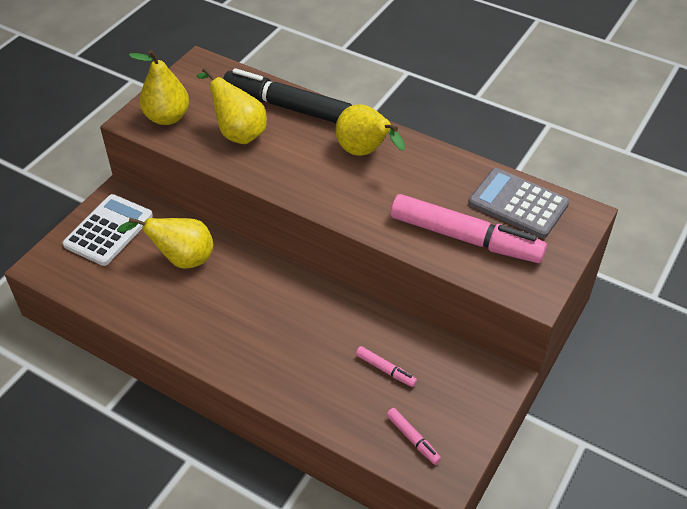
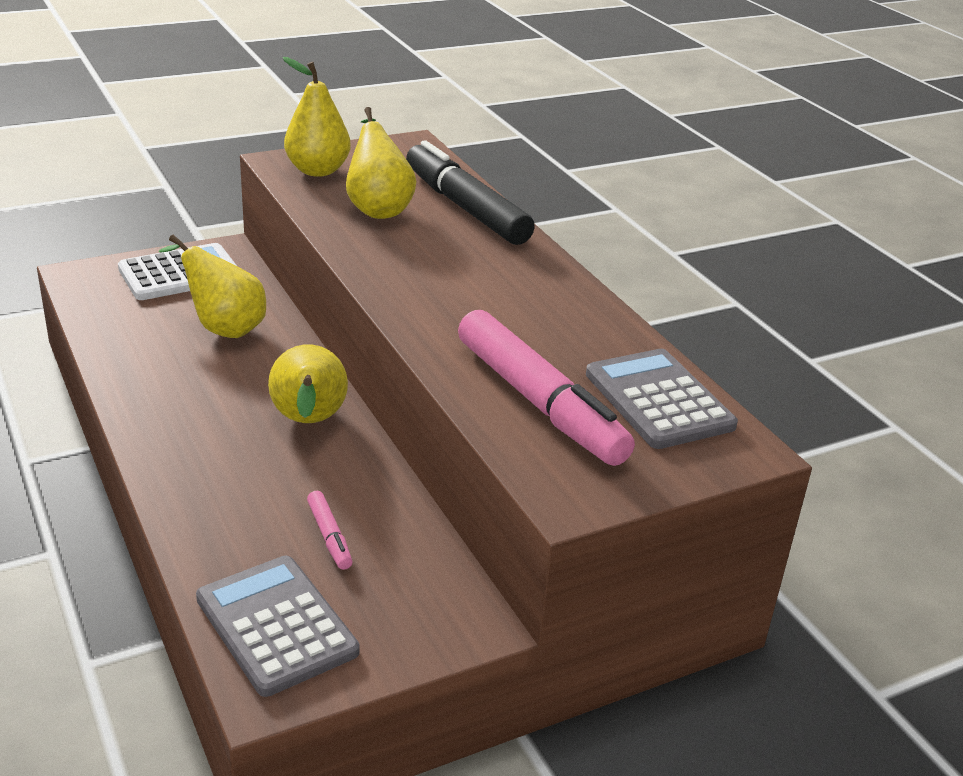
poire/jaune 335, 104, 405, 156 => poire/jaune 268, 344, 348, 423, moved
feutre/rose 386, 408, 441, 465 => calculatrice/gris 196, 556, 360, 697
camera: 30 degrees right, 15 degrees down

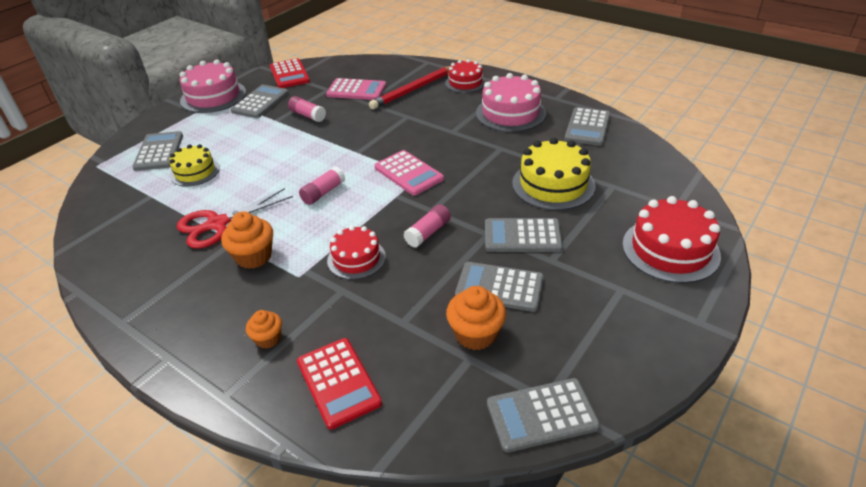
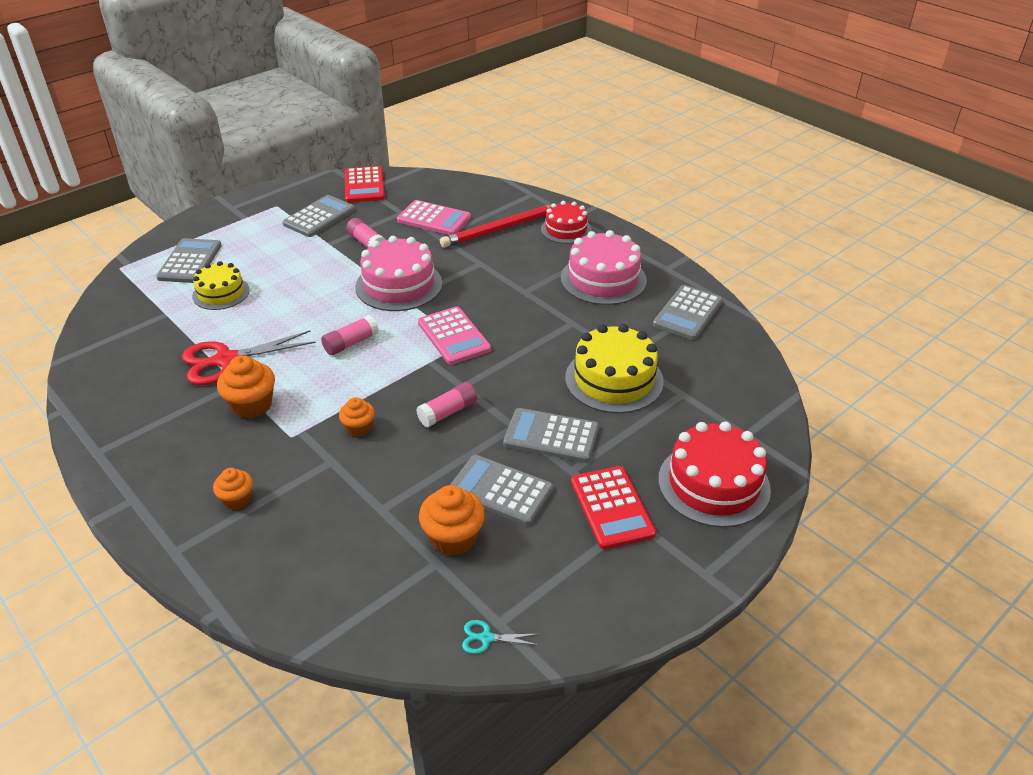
gâteau/rose 180, 60, 246, 113 => gâteau/rose 355, 236, 442, 311, moved
gâteau/rouge 327, 225, 386, 279 => muffin/orange 339, 397, 375, 437
calculatrice/rouge 297, 338, 382, 430 => calculatrice/rouge 571, 466, 656, 549, moved
calculatrice/gris 487, 378, 600, 452 => ciseaux/turquoise 462, 620, 538, 654
camera: 10 degrees right, 0 degrees up

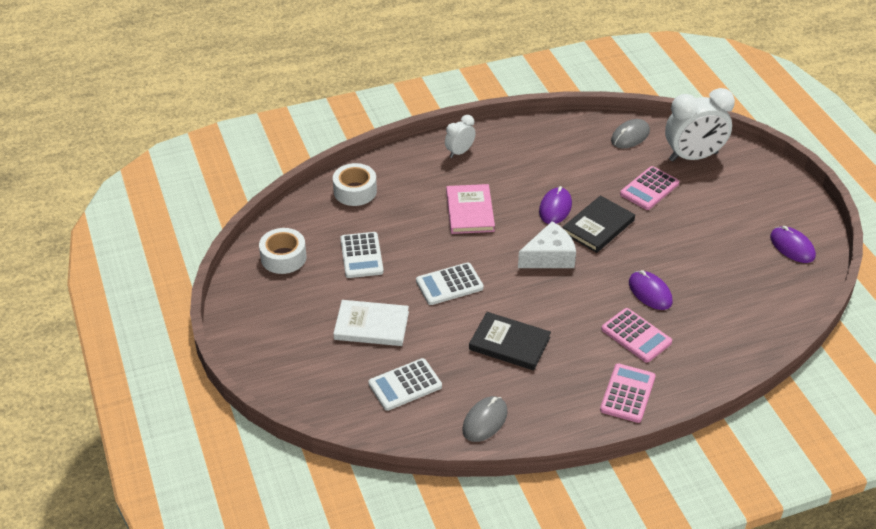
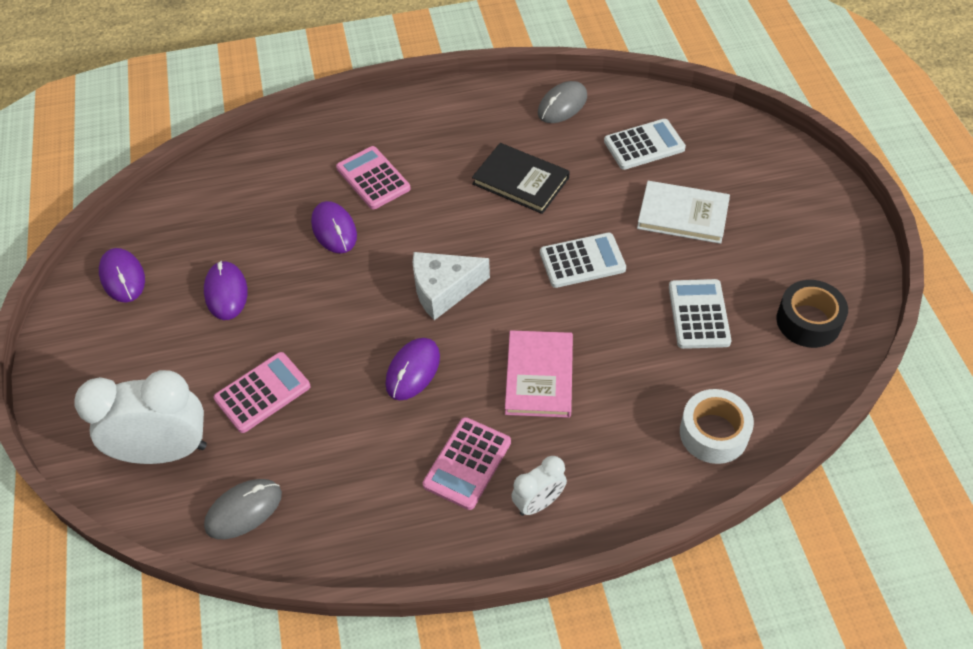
livre/noir 562, 195, 635, 253 => nothing
ruban adhésif/blanc 259, 228, 307, 274 => ruban adhésif/noir 776, 280, 848, 348
calculatrice/rose 600, 363, 656, 423 => calculatrice/rose 423, 417, 511, 510, moved
nothing => souris/violet 204, 261, 248, 320
camera: 170 degrees left, 10 degrees up

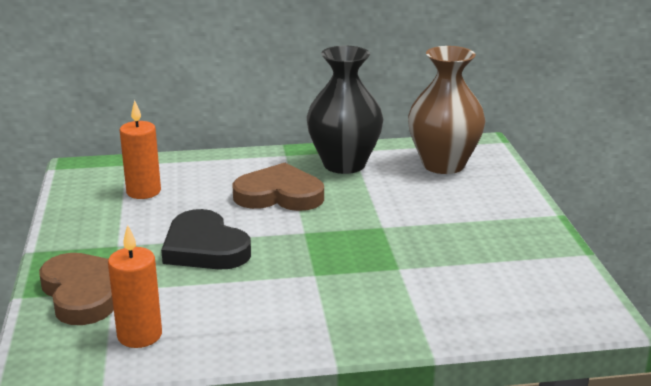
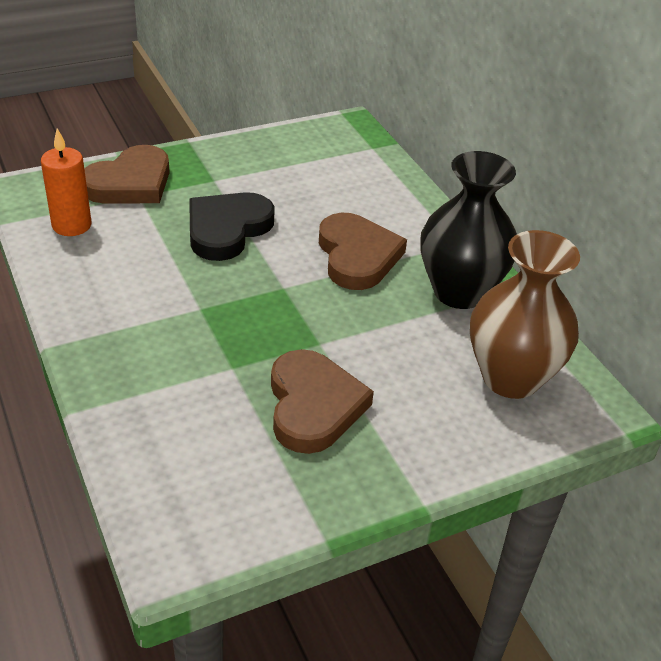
bougie/orange 120, 100, 161, 199 => nothing
nothing => cœur/marron 271, 349, 374, 454
camera: 70 degrees right, 15 degrees up

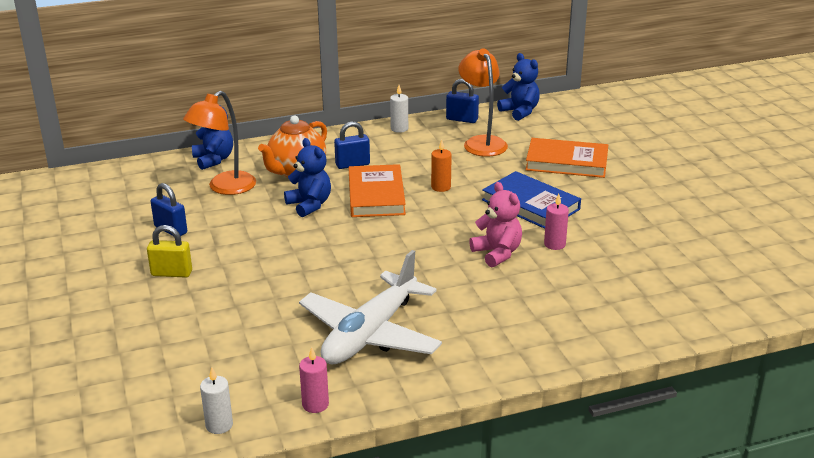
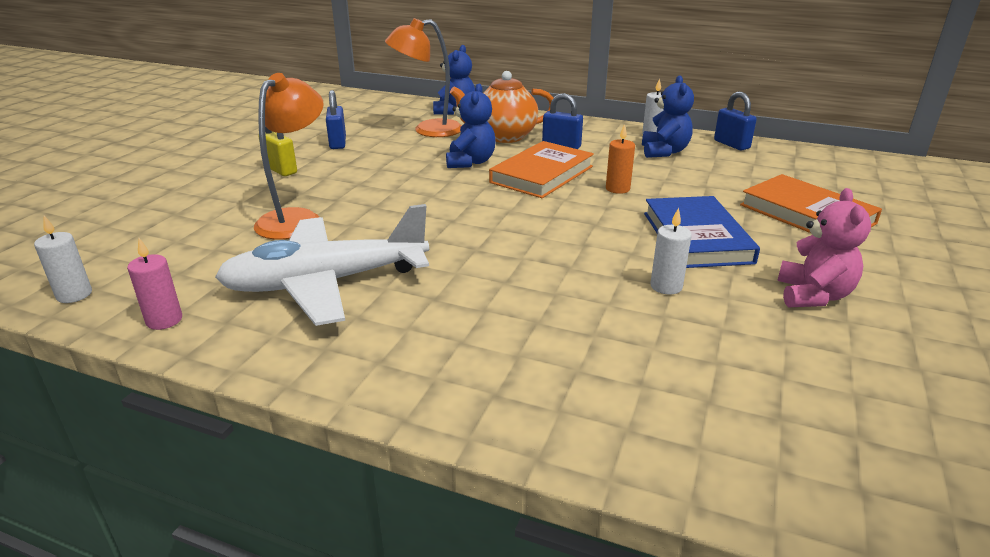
lampe/orange 458, 48, 508, 157 => lampe/orange 254, 73, 324, 240, moved
ours en peluche/bleu 497, 53, 540, 121 => ours en peluche/bleu 642, 76, 694, 158, moved
ours en peluche/rose 469, 182, 522, 267 => ours en peluche/rose 777, 188, 871, 307, moved
bougie/rose 544, 194, 569, 250 => bougie/blanc 650, 208, 692, 294
camera: 40 degrees right, 0 degrees up

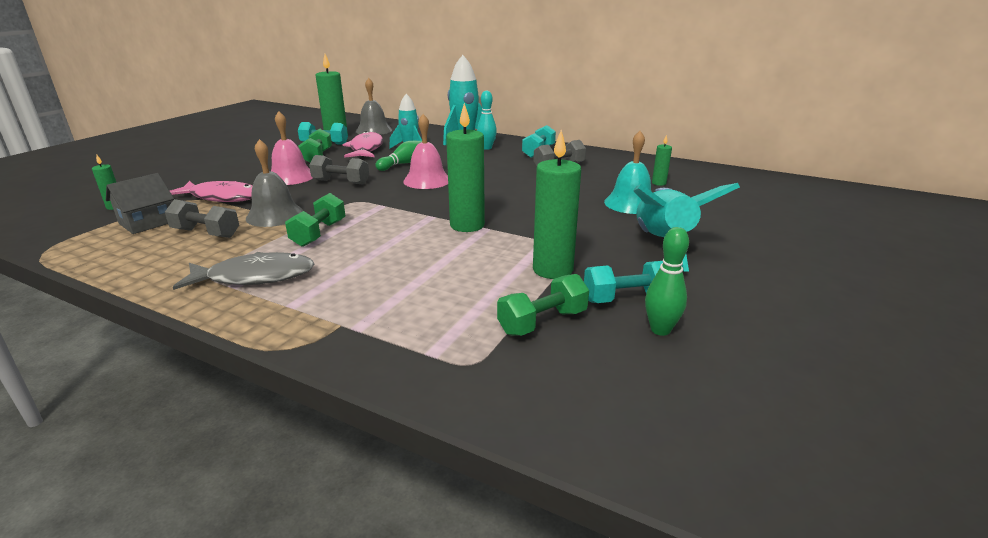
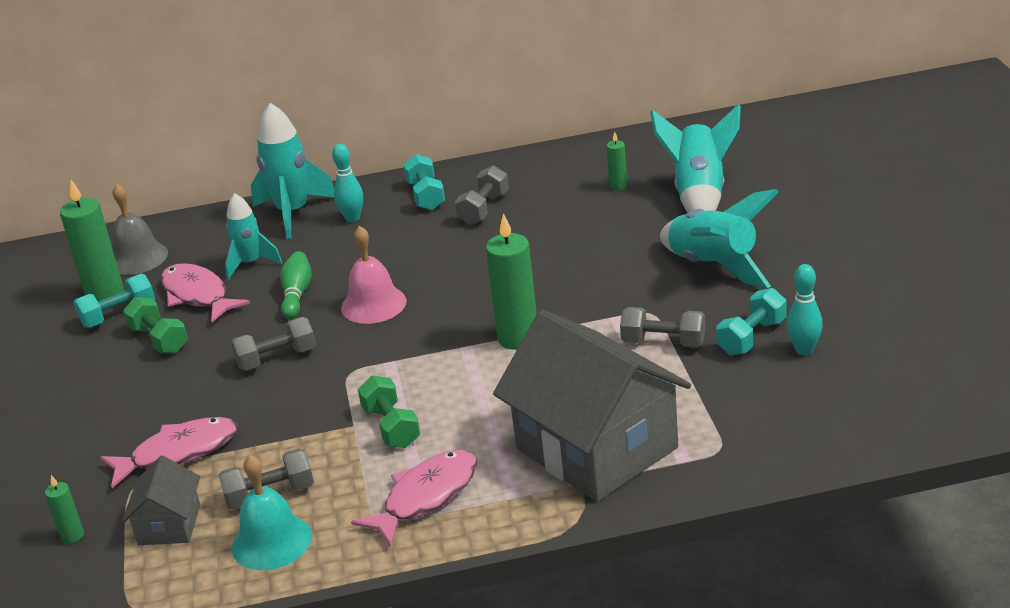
cloche/rose 271, 111, 313, 185 => nothing
bougie/vert 533, 130, 581, 279 => haltère/gris 620, 307, 705, 347
cloche/turquoise 604, 131, 651, 214 => cloche/turquoise 232, 455, 312, 570, moved
cloche/gris 246, 139, 303, 227 => nothing
quille/vert 645, 227, 689, 336 => quille/turquoise 787, 264, 823, 355
poisson/gris 173, 252, 314, 290 => poisson/rose 351, 450, 477, 547
haltère/vert 497, 274, 589, 336 => nothing
nothing => fusée/turquoise 650, 104, 741, 213
nothing => maison/gris 493, 310, 691, 502
camera: 35 degrees left, 5 degrees up

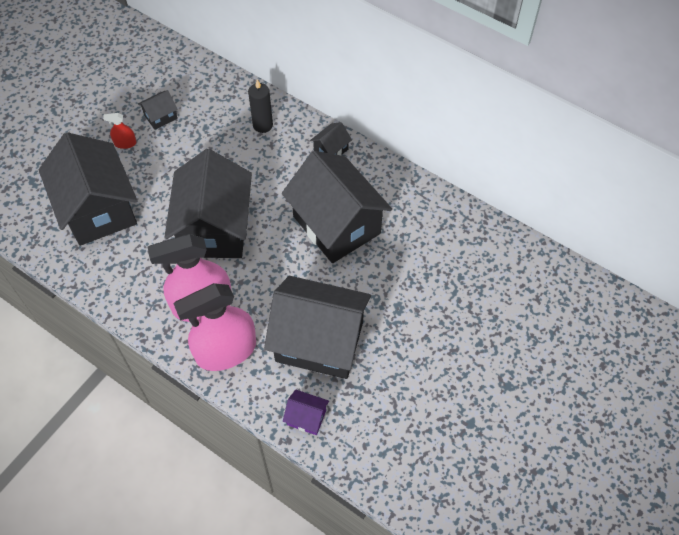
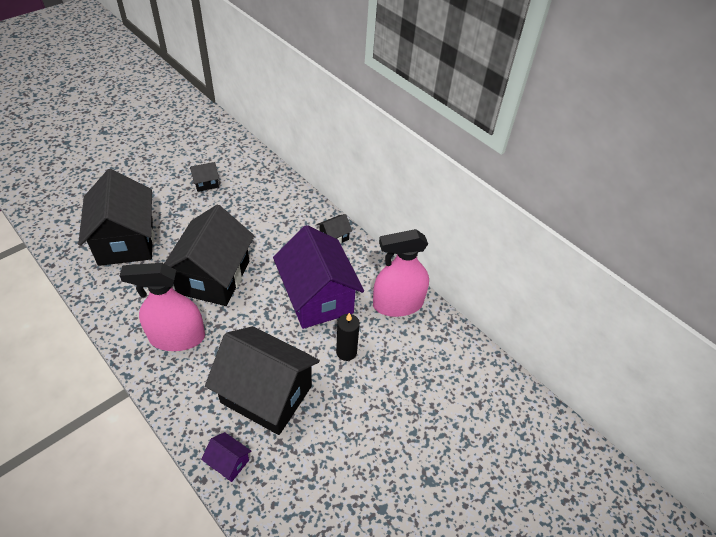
bougie/noir 248, 79, 273, 133 => bougie/noir 336, 313, 360, 361, moved
vaporisateur/rouge 103, 113, 136, 149 => nothing
maison/noir 282, 151, 392, 263 => maison/violet 273, 225, 364, 329
vaporisateur/rose 173, 283, 256, 371 => vaporisateur/rose 373, 229, 429, 317, moved
camera: 10 degrees right, 10 degrees down

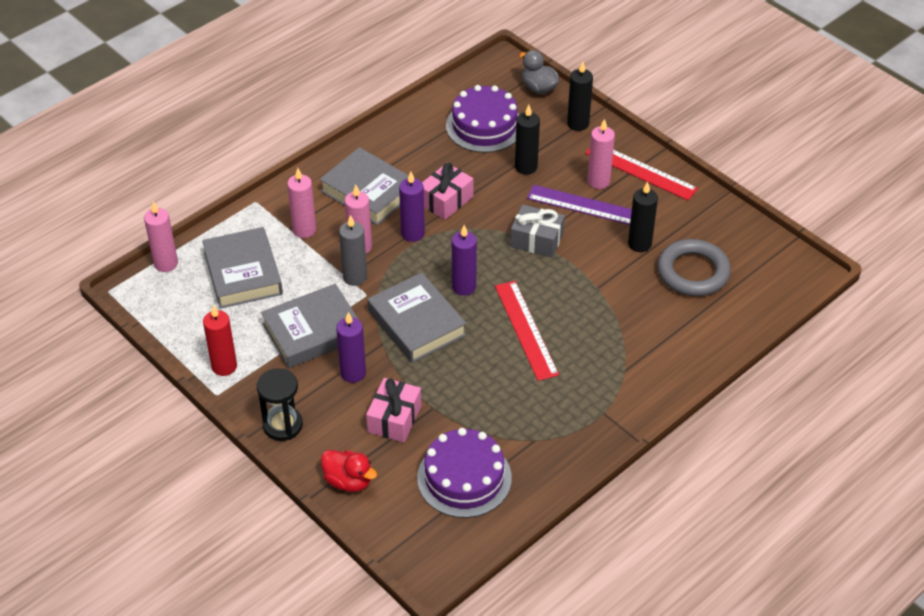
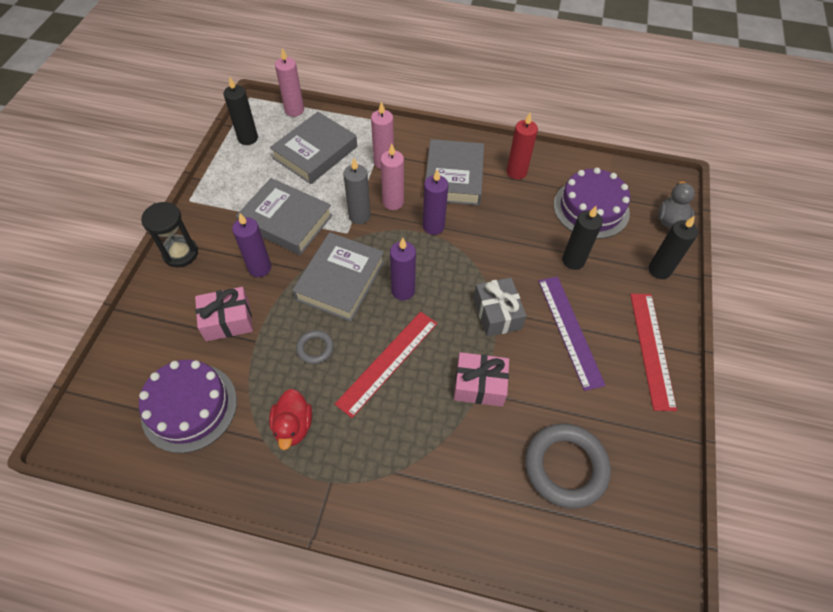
bougie/rose 587, 119, 615, 189 => nothing
cadeau/rose 422, 163, 474, 220 => cadeau/rose 454, 352, 509, 407, moved
bougie/noir 628, 181, 658, 252 => bougie/noir 223, 77, 258, 145, moved
bougie/rouge 203, 305, 237, 376 => bougie/rouge 507, 113, 538, 180, moved
canard/rouge 321, 450, 377, 492 => canard/rouge 269, 389, 312, 450, moved
nothing => anneau/gris 296, 330, 334, 364
camera: 55 degrees right, 10 degrees up

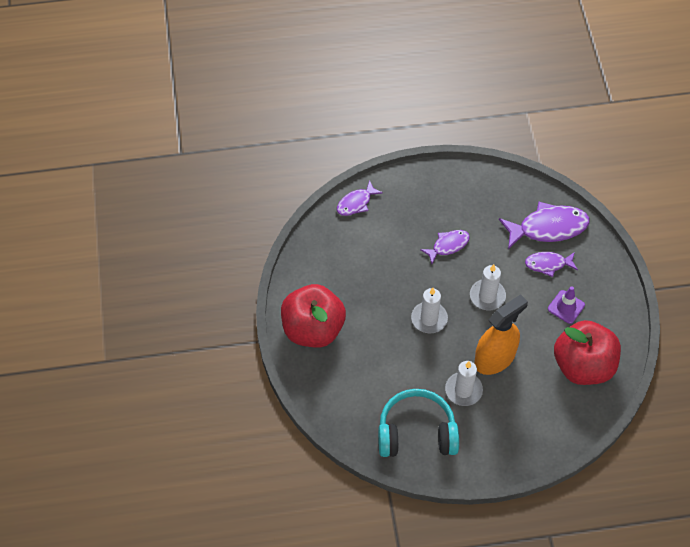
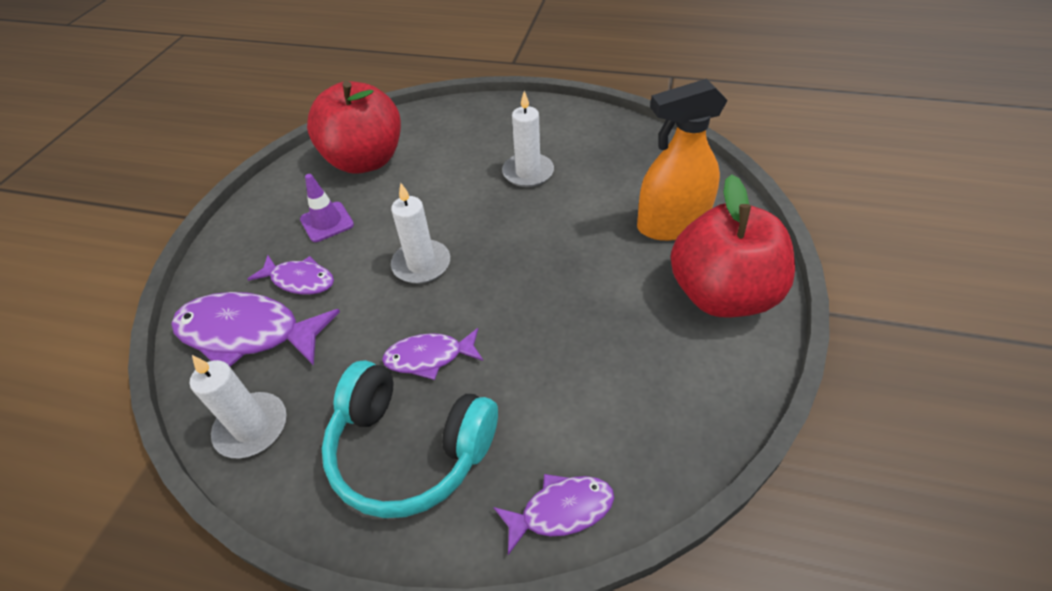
bougie/blanc 411, 288, 448, 333 => bougie/blanc 190, 355, 287, 458, moved
vaporisateur/orange 474, 294, 528, 375 => vaporisateur/orange 637, 79, 728, 241, moved
casque audio/turquoise 378, 389, 459, 457 => casque audio/turquoise 322, 360, 498, 518, moved
camera: 155 degrees left, 10 degrees down

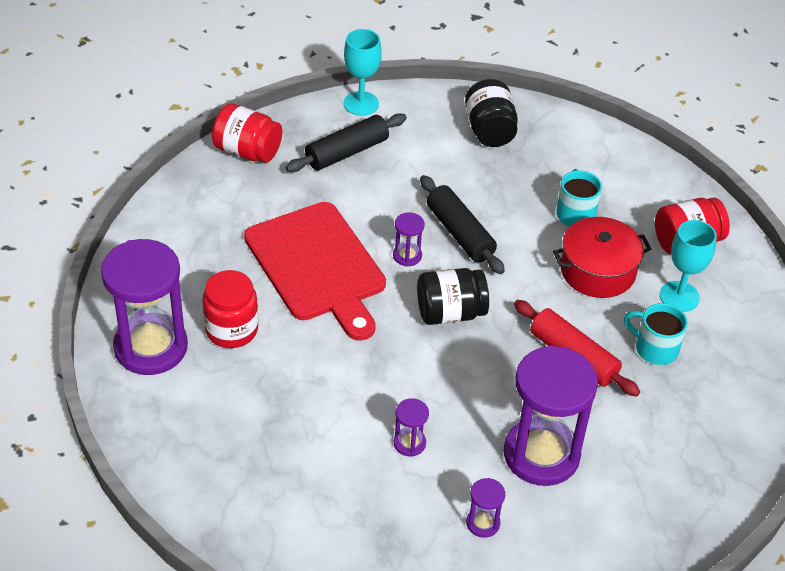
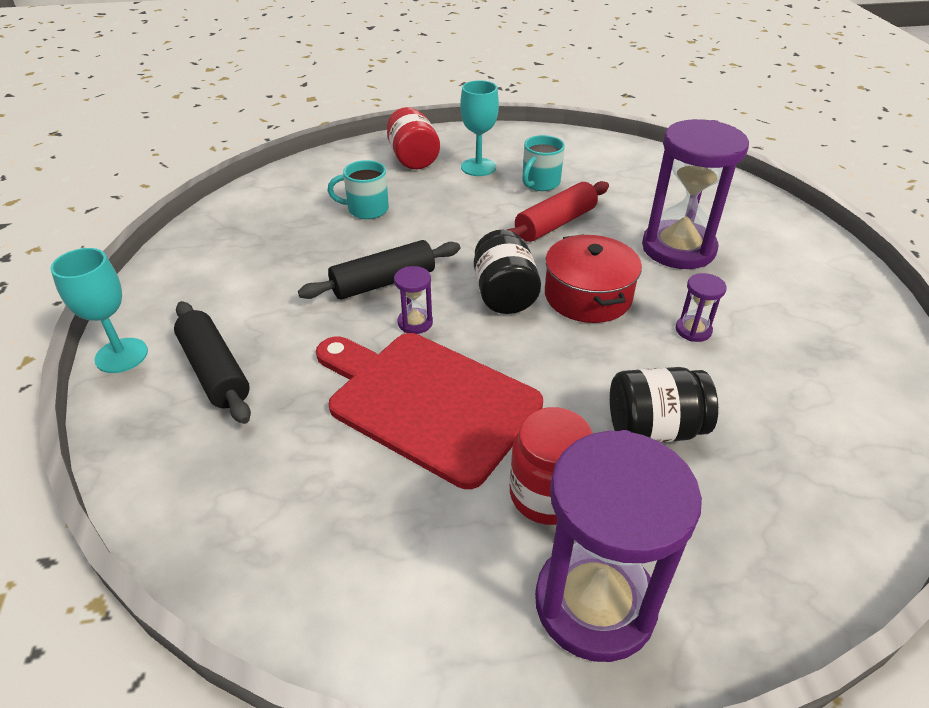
bocal/noir 465, 79, 518, 147 => bocal/noir 610, 367, 718, 443, moved
bocal/rouge 212, 103, 282, 163 => nothing
planche à découper/rouge 244, 202, 386, 341 => planche à découper/rouge 316, 333, 543, 489, 120 degrees counterclockwise
marmite/rouge 553, 217, 651, 298 => marmite/rouge 545, 234, 642, 323, moved
sablier/violet 466, 478, 505, 538 => nothing
camera: 85 degrees left, 5 degrees down

